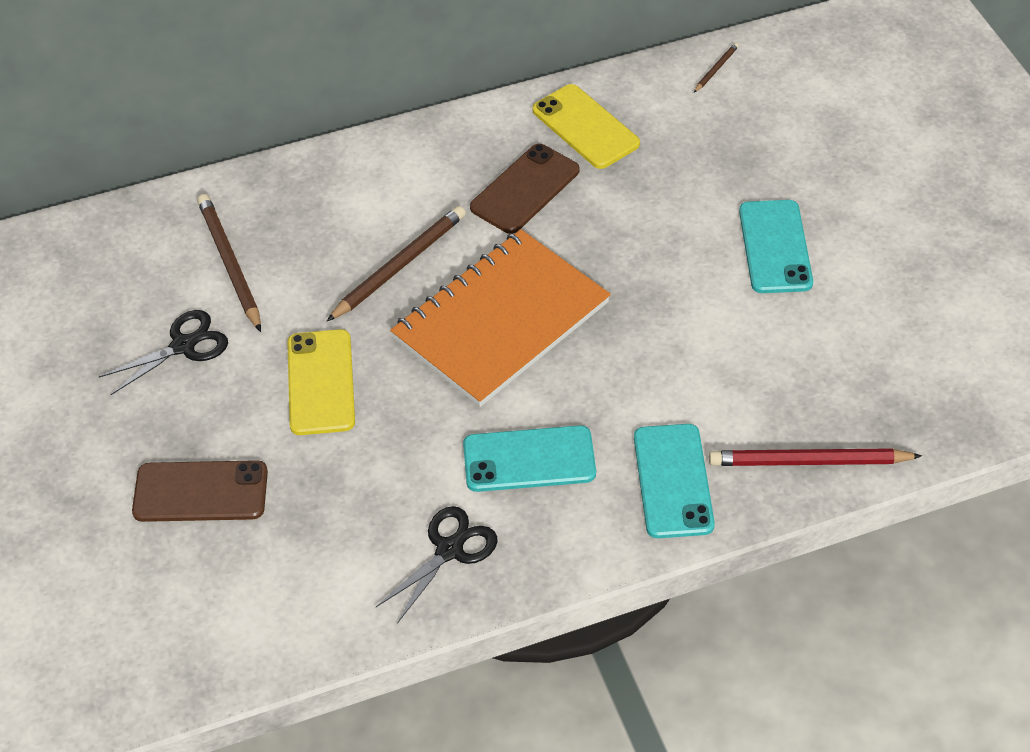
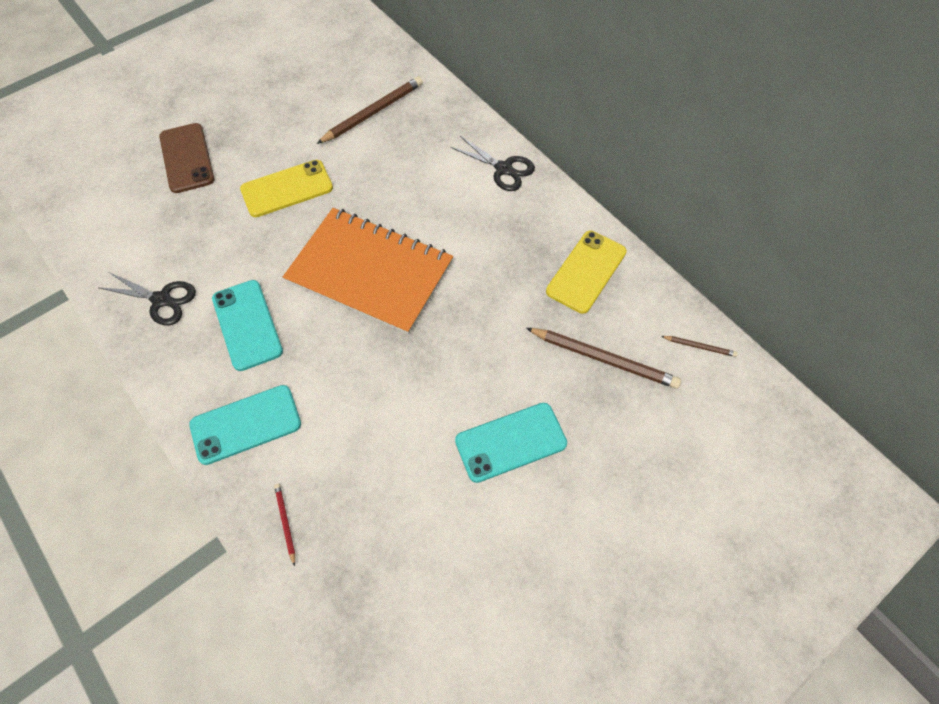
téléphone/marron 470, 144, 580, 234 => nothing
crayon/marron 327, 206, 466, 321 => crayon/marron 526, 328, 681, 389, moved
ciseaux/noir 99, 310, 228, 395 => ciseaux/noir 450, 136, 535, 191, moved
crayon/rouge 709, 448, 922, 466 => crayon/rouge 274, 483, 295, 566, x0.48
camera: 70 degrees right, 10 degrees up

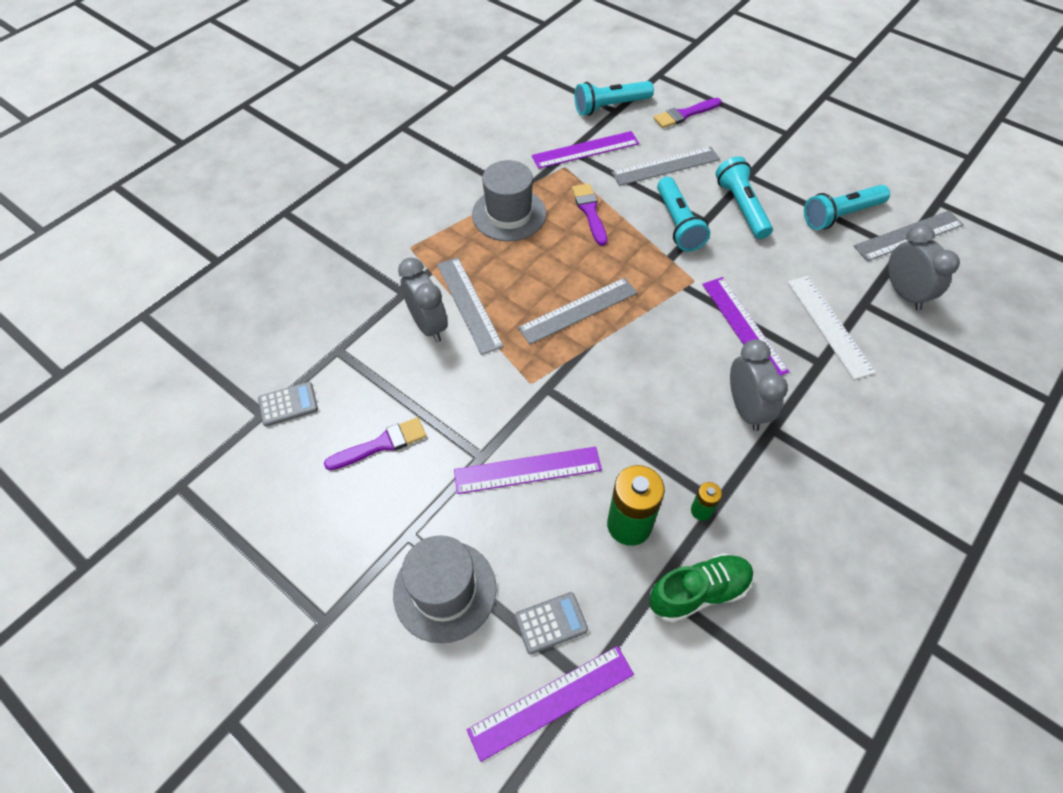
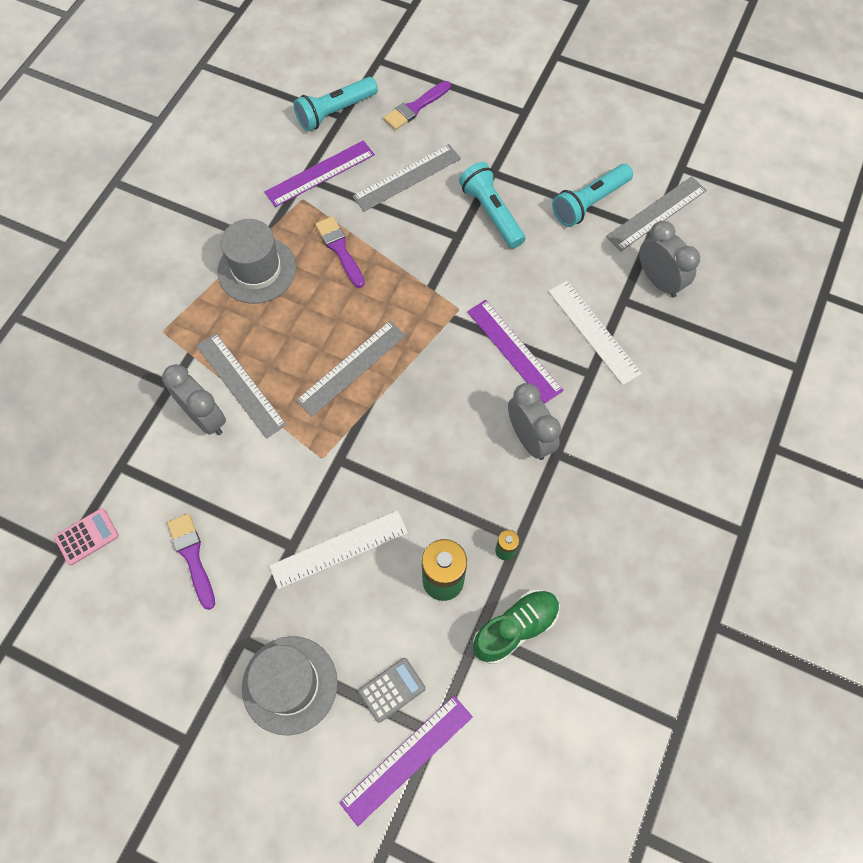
lampe de poche/turquoise 657, 177, 710, 251 => nothing
calculatrice/gris 258, 382, 318, 427 => calculatrice/rose 54, 508, 119, 565
pinceau/violet 324, 417, 426, 470 => pinceau/violet 167, 513, 215, 610, 75 degrees counterclockwise
règle/violet 454, 447, 602, 494 => règle/blanc 269, 510, 408, 589
camera: 15 degrees left, 10 degrees up

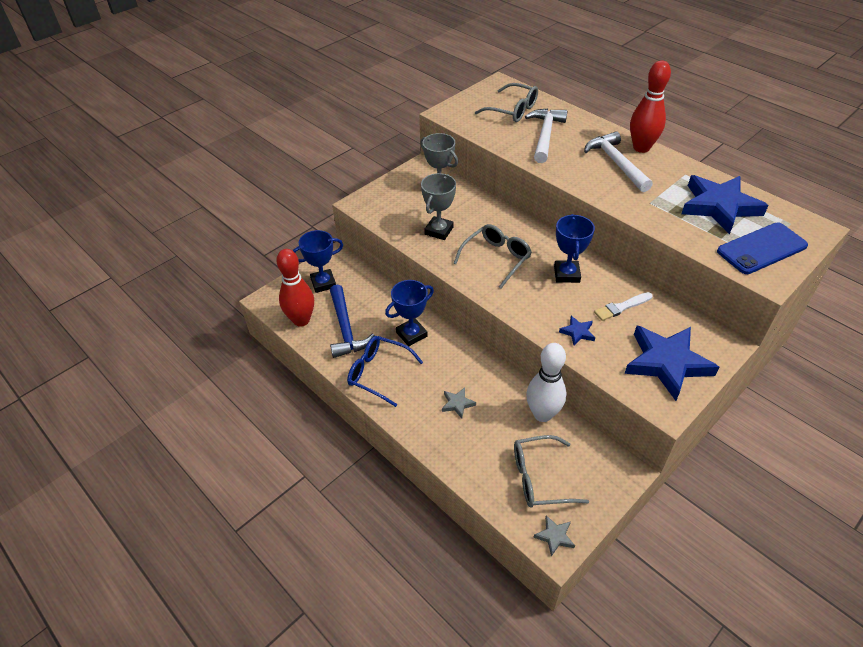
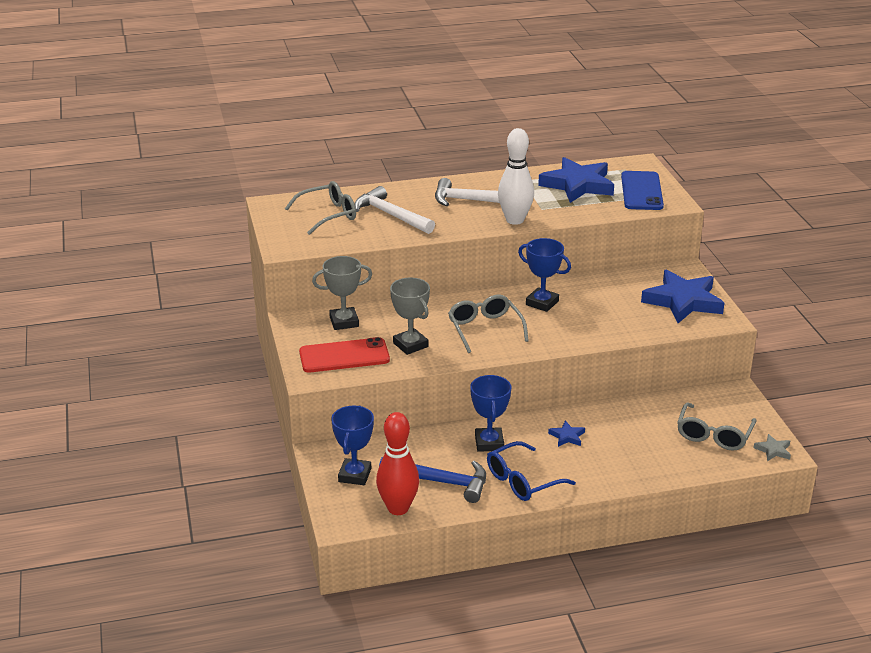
quille/rouge 630, 60, 671, 153 => nothing
pinceau/blanc 594, 292, 653, 321 => nothing
étoile/bleu 559, 316, 595, 346 => étoile/bleu 548, 420, 585, 447, moved
quille/blanc 526, 343, 567, 422 => quille/blanc 498, 128, 534, 225, moved
étoile/gris 442, 387, 476, 418 => nothing
nothing => téléphone/rouge 299, 337, 390, 372
camera: 60 degrees left, 15 degrees down

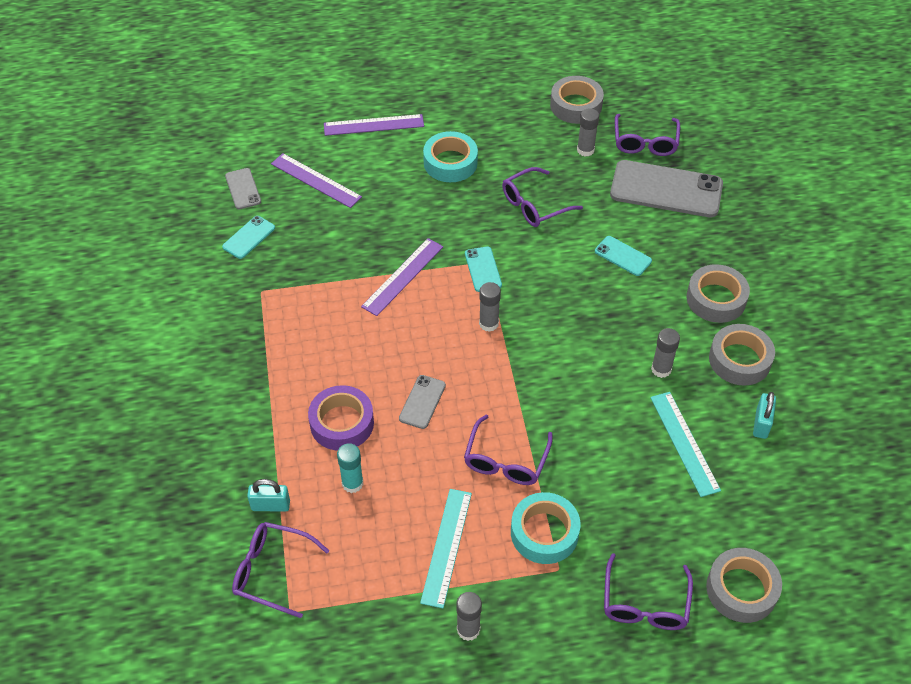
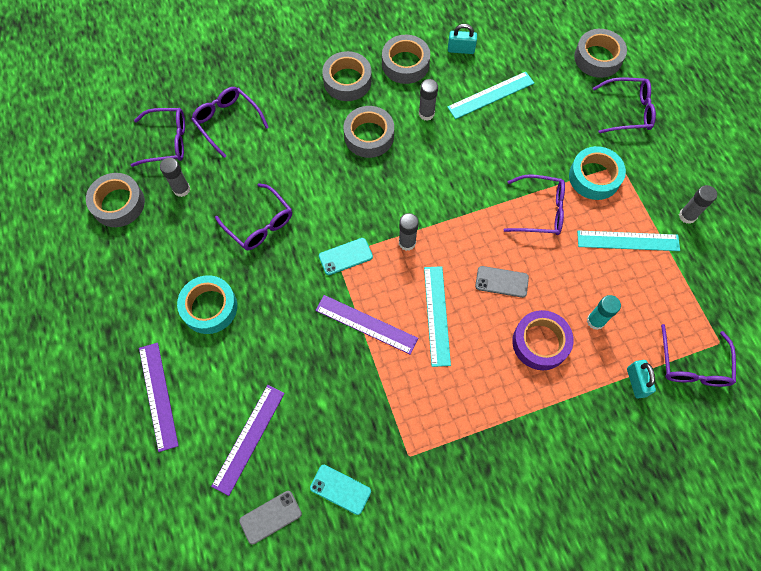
téléphone/gris 610, 160, 723, 217 => lunettes/violet 191, 87, 269, 158
téléphone/turquoise 595, 236, 652, 276 => nothing
nothing => ruban adhésif/gris 344, 106, 394, 158
nothing => règle/turquoise 424, 266, 451, 367
camera: 100 degrees left, 15 degrees up

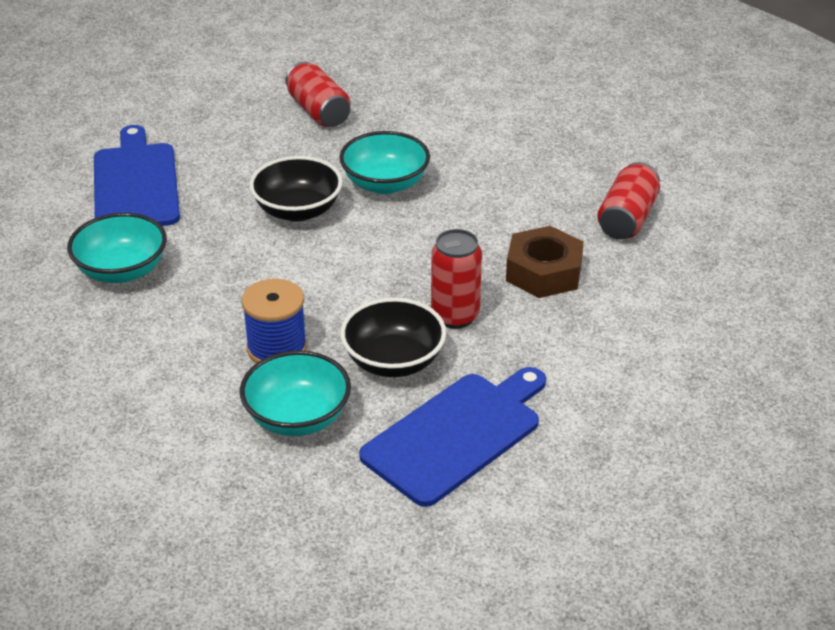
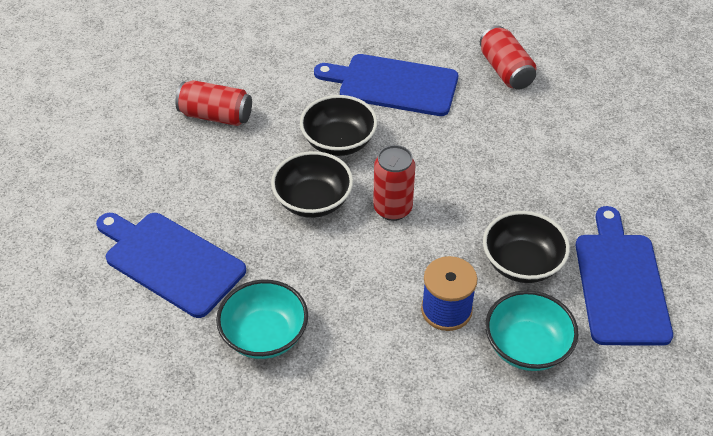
bol/turquoise 339, 131, 430, 194 => bol/noir 300, 95, 378, 156
écrou/marron 506, 226, 584, 298 => nothing
canette/rouge 431, 229, 482, 329 => canette/rouge 373, 145, 415, 221, moved
nothing => planche à découper/bleu 314, 54, 458, 116
camera: 45 degrees left, 10 degrees up

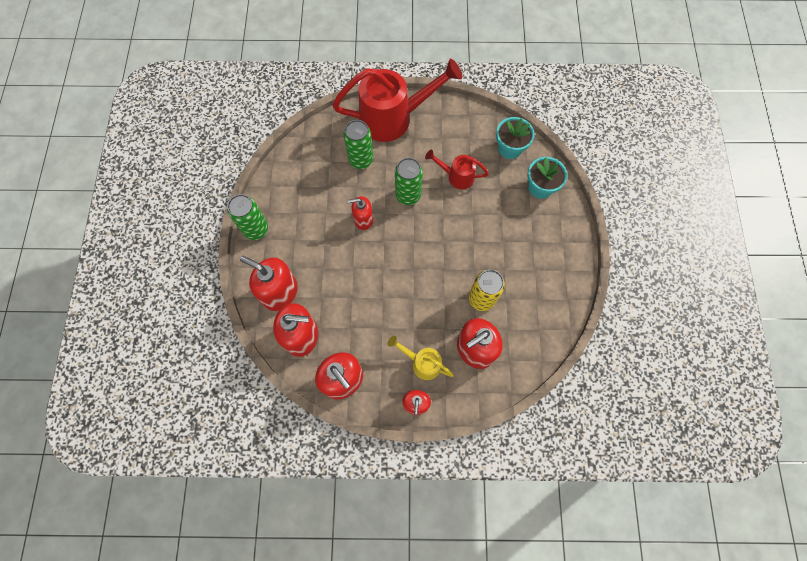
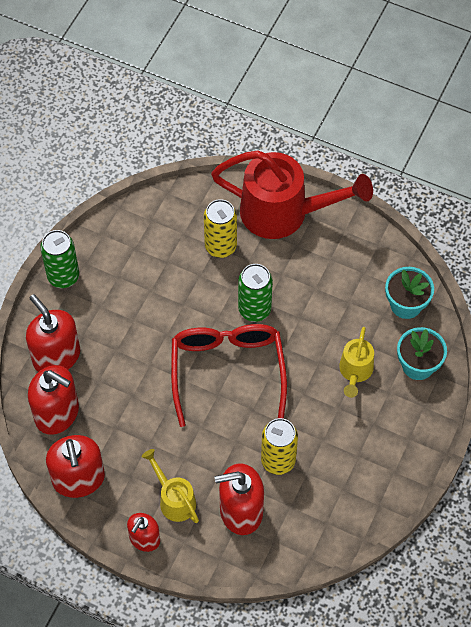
canette/vert 344, 120, 373, 169 => canette/jaune 204, 199, 237, 258
arrosoir/rouge 425, 150, 489, 189 => nothing
distributeur de savon/rouge 348, 196, 373, 230 => nothing
nothing => lunettes/rouge 171, 324, 287, 427
nothing => arrosoir/jaune 339, 327, 374, 398
camera: 25 degrees right, 10 degrees down

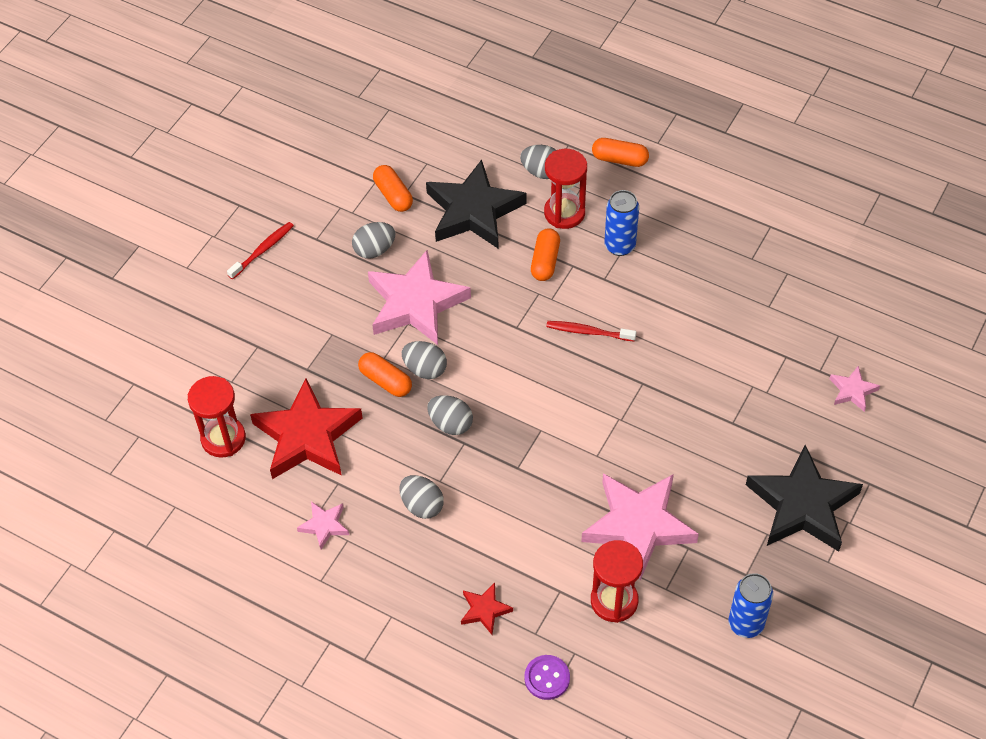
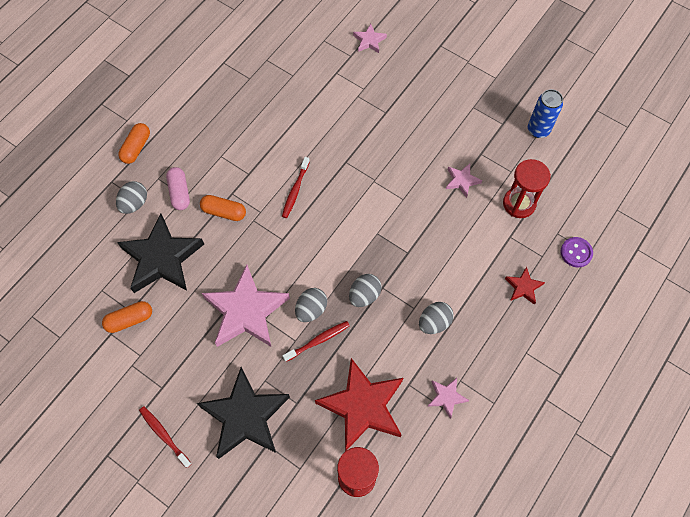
sablier/rouge 544, 149, 587, 229 => gélule/rose 166, 167, 190, 210
canette/bleu 604, 190, 639, 256 => nothing
œuf/gris 352, 222, 395, 259 => nothing
gélule/orange 358, 352, 412, 397 => brosse à dents/rouge 282, 321, 350, 362
étoile/noir 746, 445, 863, 552 => étoile/noir 197, 367, 290, 459, moved
étoile/rose 581, 473, 699, 580 => étoile/rose 446, 163, 482, 198, x0.46
camera: 85 degrees left, 10 degrees up

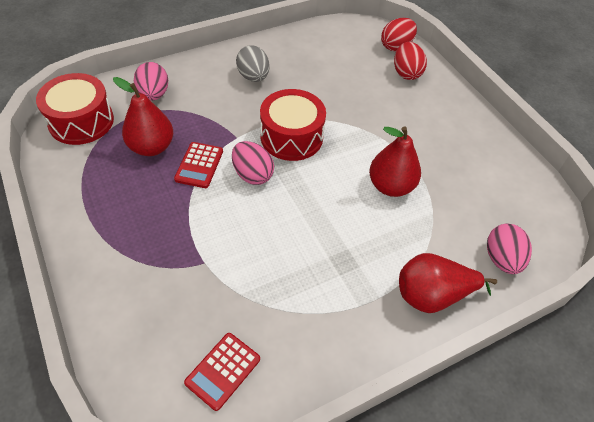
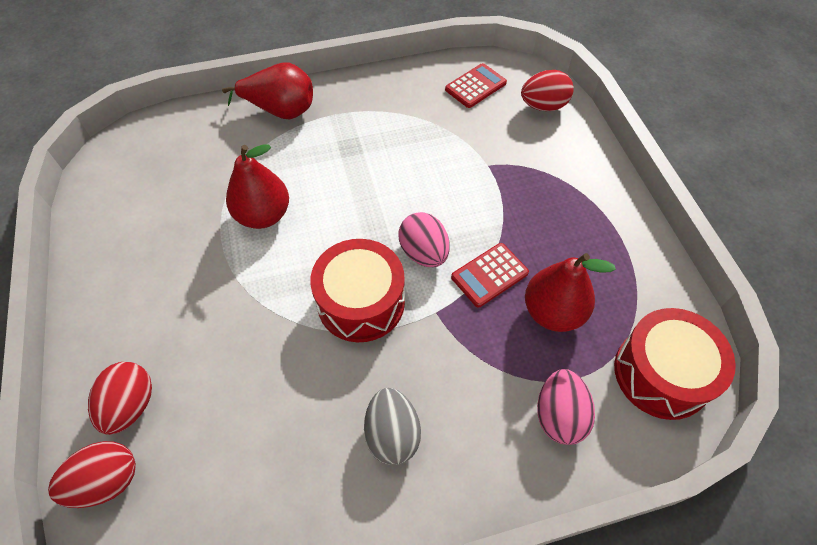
calculatrice/rouge 174, 142, 223, 188 => calculatrice/rouge 451, 243, 529, 308, 150 degrees counterclockwise
œuf/rose 487, 224, 532, 274 => nothing
nothing => œuf/rouge 521, 70, 574, 111
camera: 165 degrees left, 5 degrees up

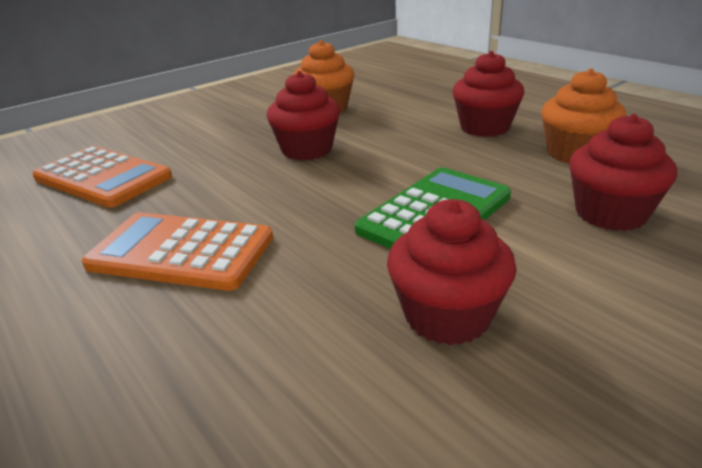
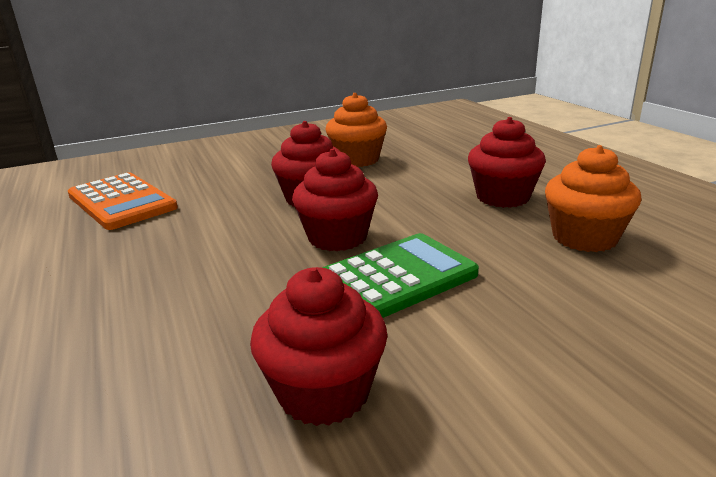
muffin/rouge 569, 114, 677, 231 => muffin/rouge 292, 149, 378, 251, moved
calculatrice/orange 82, 212, 273, 291 => nothing
camera: 15 degrees right, 5 degrees down

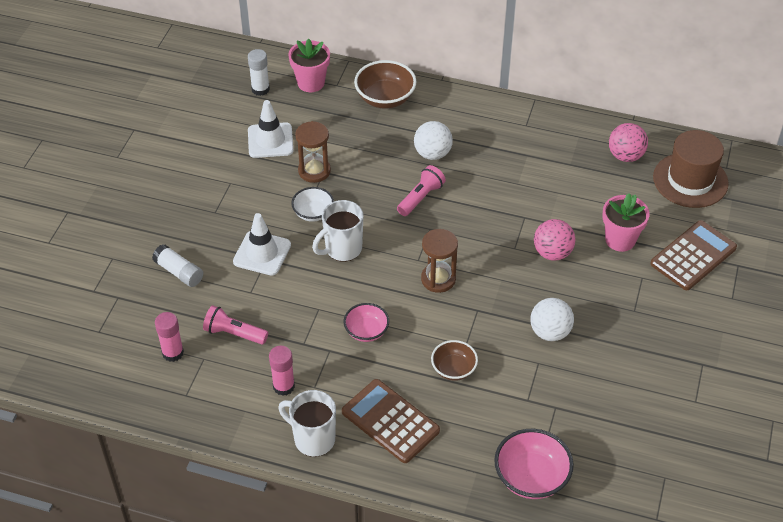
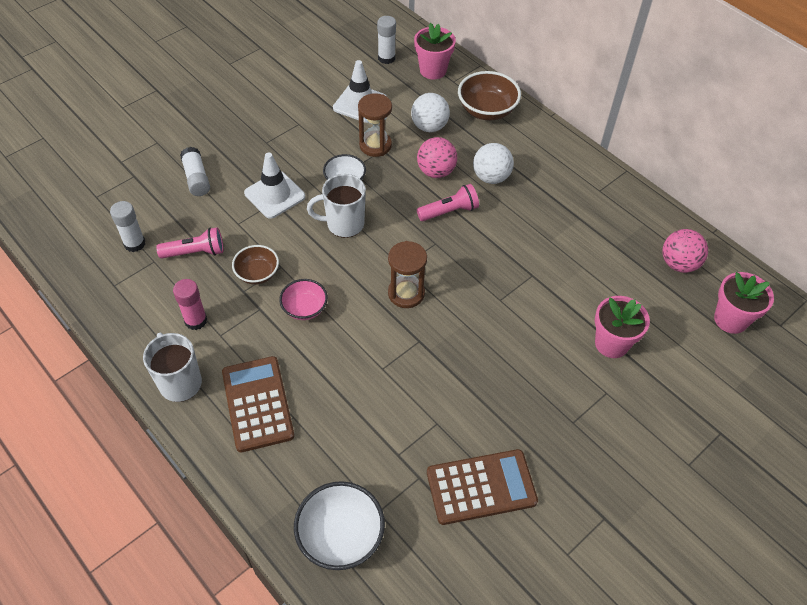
chapeau/marron 653, 130, 729, 208 => pot de fleurs/rose 714, 272, 774, 334
balle/rose 534, 219, 576, 261 => balle/rose 417, 137, 457, 178, moved
calculatrice/marron 650, 220, 737, 290 => calculatrice/marron 427, 449, 538, 525, moved
balle/blanc 530, 298, 574, 341 => balle/blanc 411, 93, 450, 132, moved
lampe de poche/rose 203, 305, 268, 344 => lampe de poche/rose 156, 227, 223, 258, 120 degrees clockwise
bâton de colle/rose 155, 312, 184, 362 => bâton de colle/blanc 110, 201, 145, 252
bol/marron 431, 340, 478, 381 => bol/marron 232, 245, 279, 285, moved
bol/rose 494, 429, 574, 499 => bol/blanc 294, 481, 385, 570
camera: 30 degrees right, 5 degrees up

